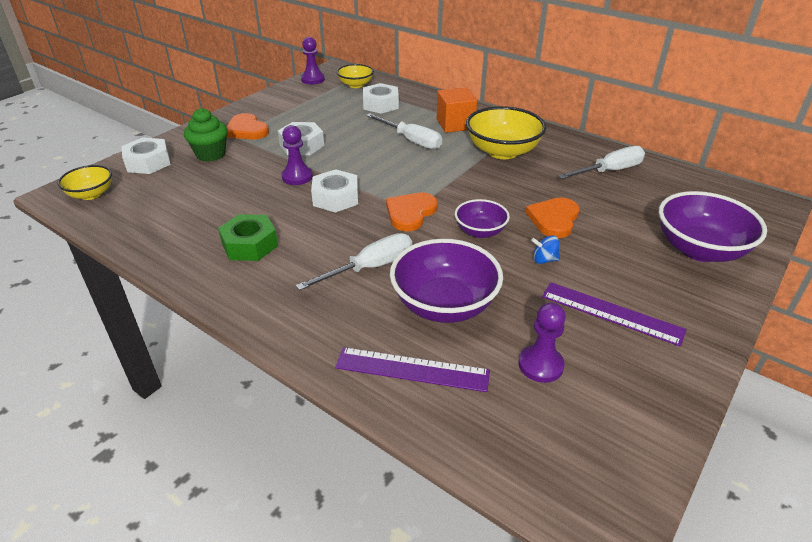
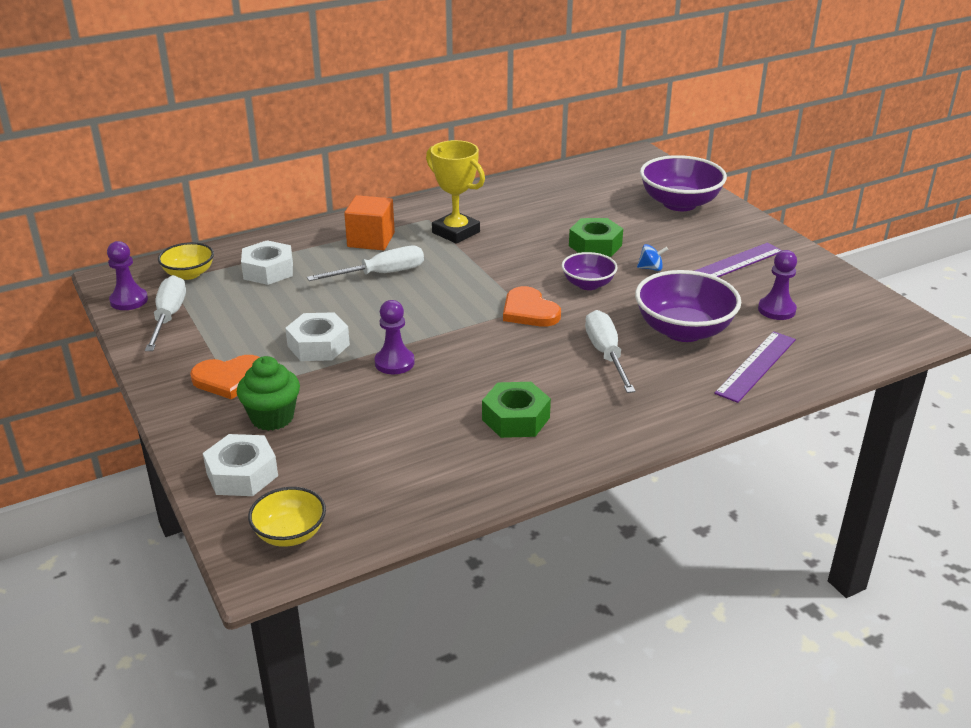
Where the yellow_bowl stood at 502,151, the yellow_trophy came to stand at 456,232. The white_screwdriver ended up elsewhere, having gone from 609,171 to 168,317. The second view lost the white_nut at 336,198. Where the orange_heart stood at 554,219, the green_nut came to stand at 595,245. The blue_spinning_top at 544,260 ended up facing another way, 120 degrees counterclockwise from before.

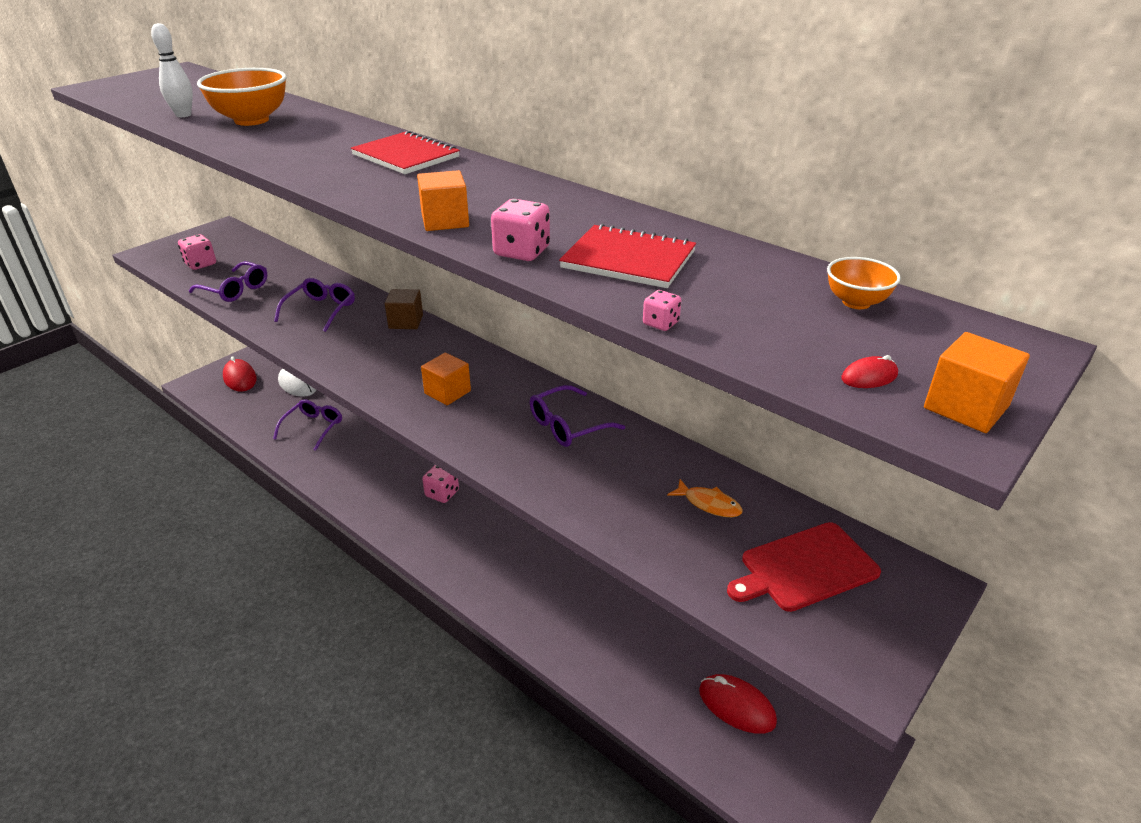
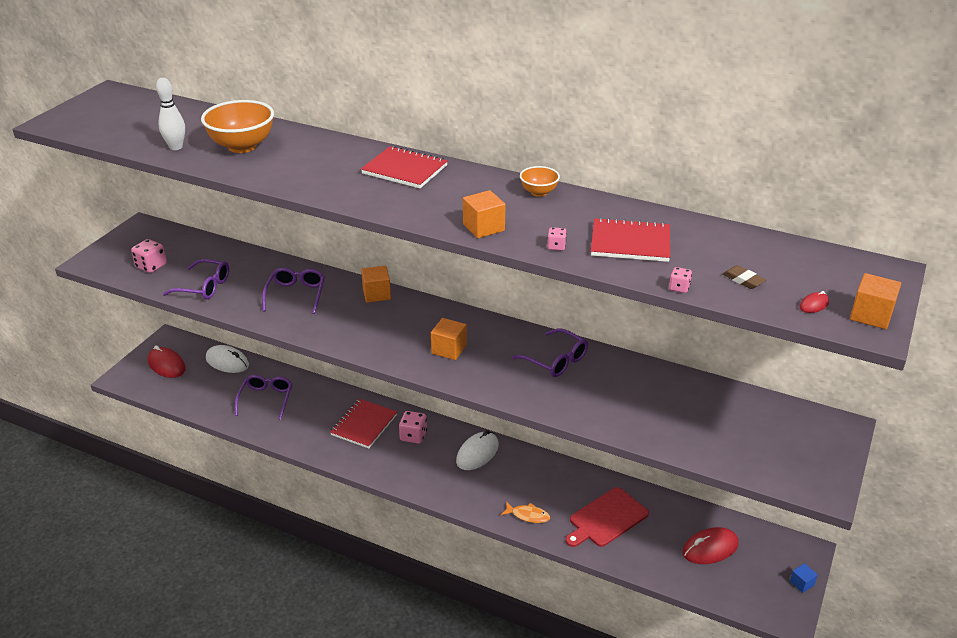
The size of the pink_dice at 522,252 changed by a factor of 0.55. The orange_bowl ended up elsewhere, having gone from 856,302 to 539,192. What was the brown_cube at 406,322 turned into the orange_cube at 376,294. The purple_glasses at 567,426 ended up facing another way, 90 degrees counterclockwise from before. The orange_fish ended up elsewhere, having gone from 709,504 to 528,515. The red_cutting_board ended up elsewhere, having gone from 805,568 to 606,518. The red_mouse at 736,706 ended up facing another way, 45 degrees counterclockwise from before. The second view gained the brown_eraser at 743,280. The second view gained the red_notebook at 364,425. The second view gained the white_mouse at 477,453. The second view gained the blue_cube at 801,583.

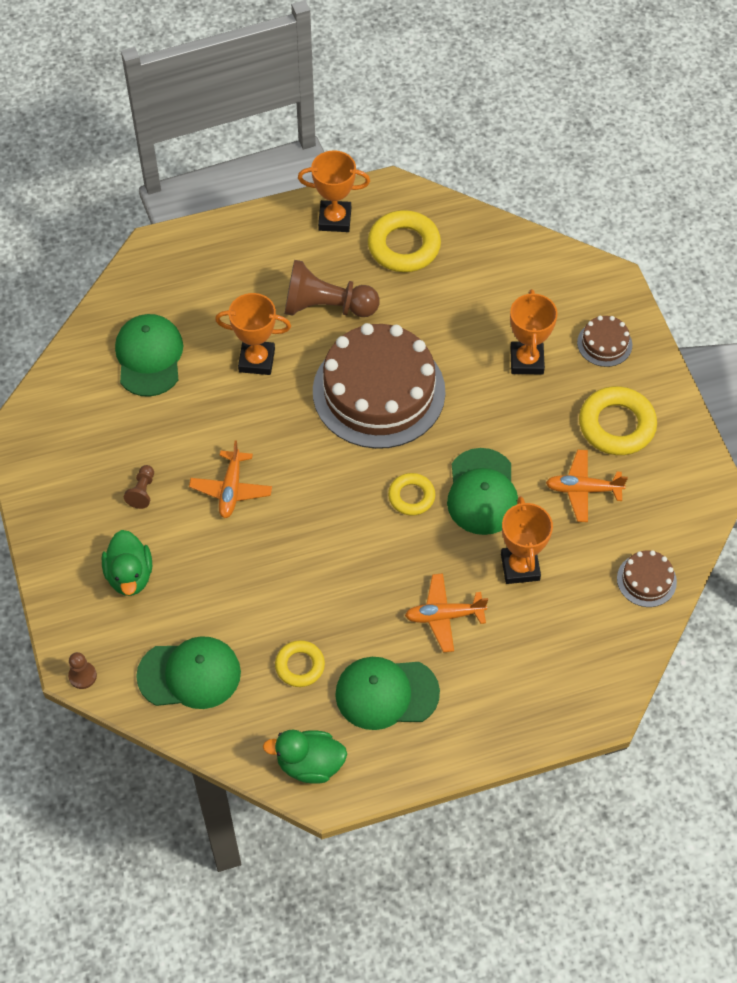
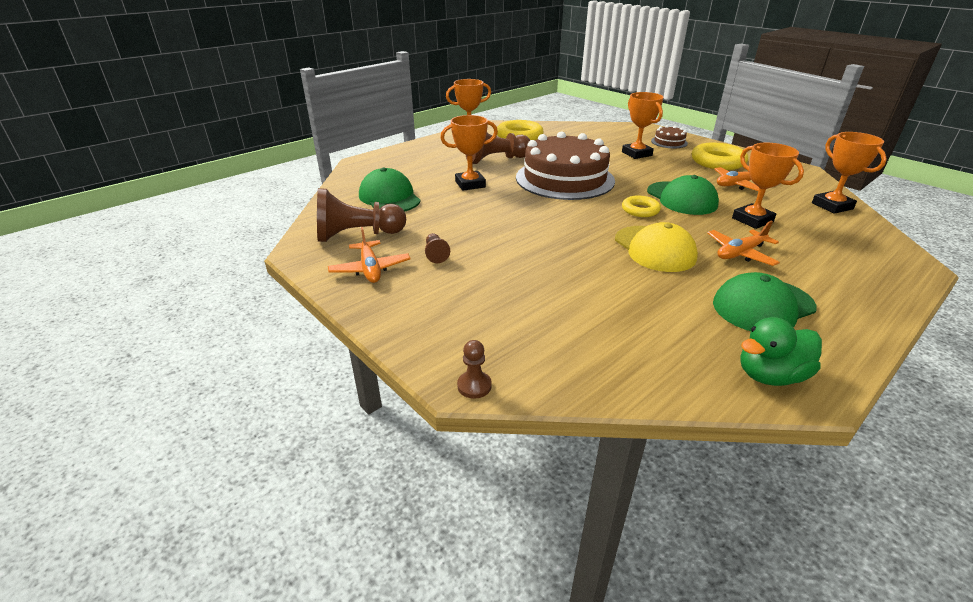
The orange_plane ended up elsewhere, having gone from 231,489 to 370,269. The second view lost the green_duck at 130,575. Where the brown_cake stood at 646,580, the orange_trophy came to stand at 832,206. The second view lost the green_cap at 189,674. The second view lost the yellow_ring at 300,666. The second view gained the brown_pawn at 357,235. The second view gained the yellow_cap at 654,249.

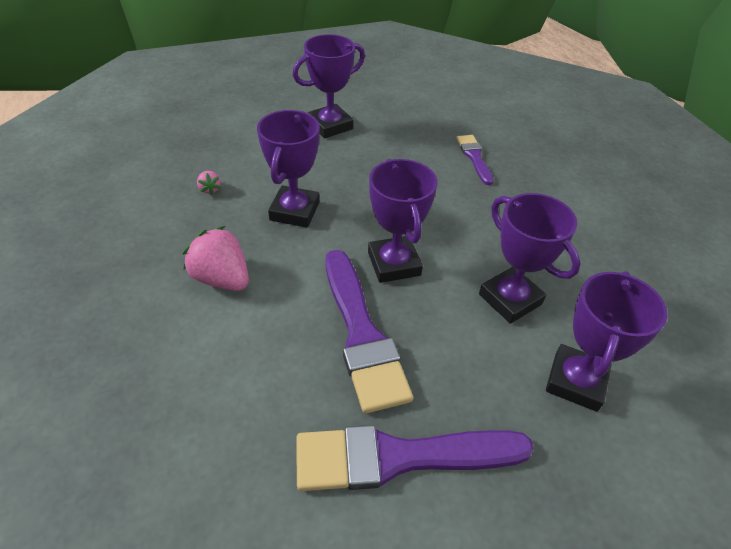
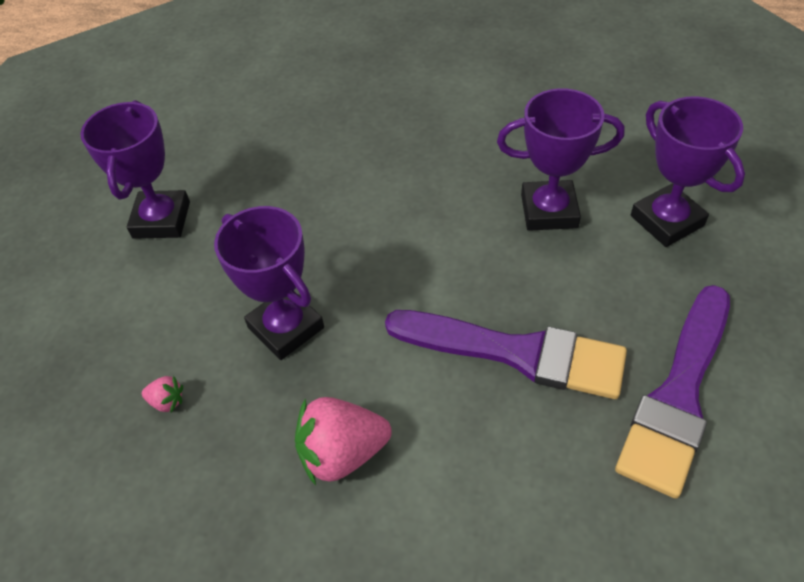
The second view lost the purple_brush at 474,157. The second view lost the purple_trophy at 394,264.

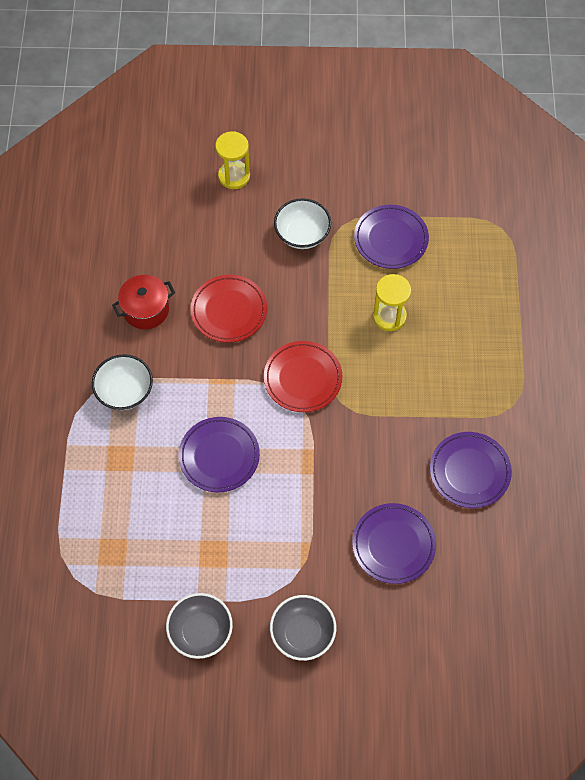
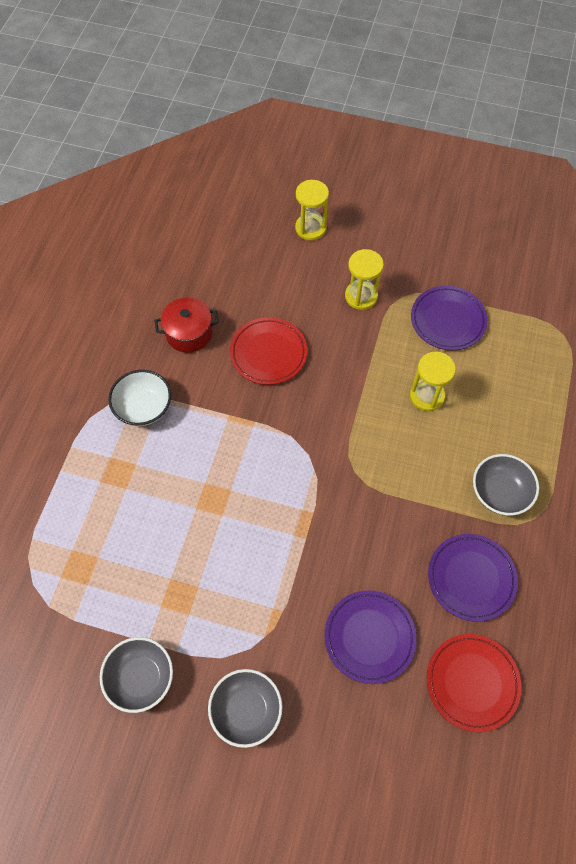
Where the white_bowl stood at 302,234, the yellow_hourglass came to stand at 361,296. The red_plate ended up elsewhere, having gone from 303,378 to 472,682. The second view lost the purple_plate at 219,456. The second view gained the grey_bowl at 499,493.

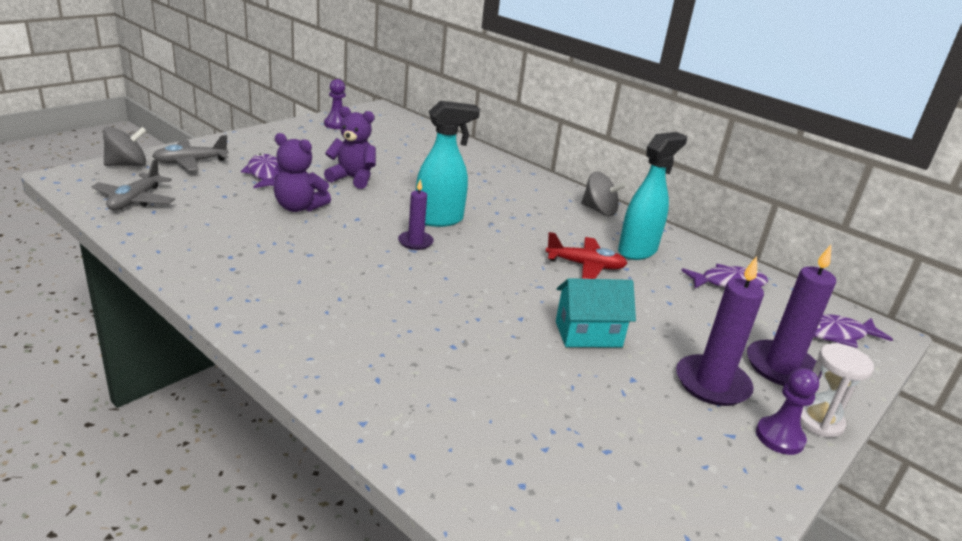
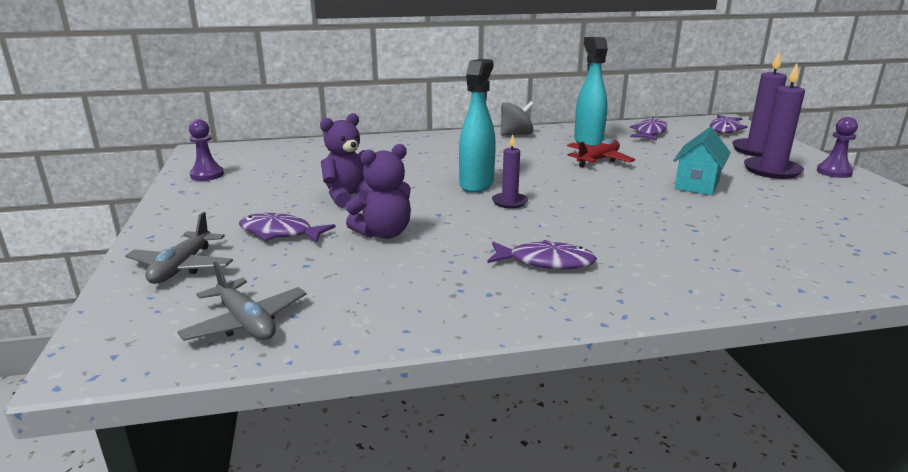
The second view lost the grey_spinning_top at 127,165. The second view lost the white_hourglass at 818,421. The second view gained the purple_fish at 546,262.

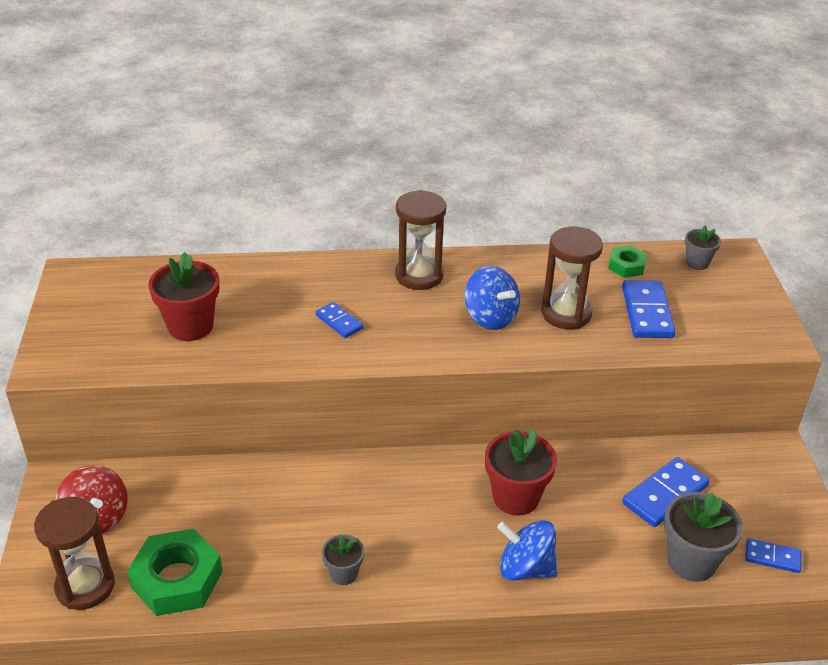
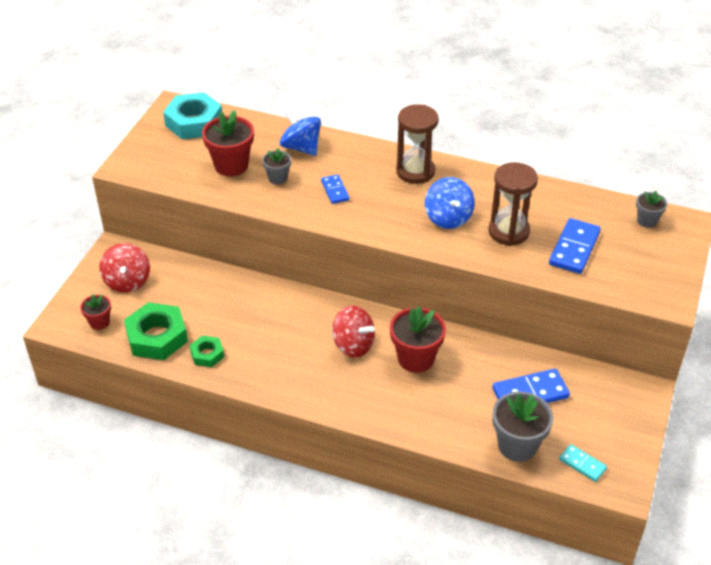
The green_nut ended up elsewhere, having gone from 626,266 to 207,354. Where the brown_hourglass stood at 85,586, the red_flower_pot came to stand at 99,322. The blue_spinning_top ended up elsewhere, having gone from 525,568 to 301,147. The grey_flower_pot ended up elsewhere, having gone from 343,573 to 278,178. What was the blue_domino at 772,557 turned into the turquoise_domino at 582,464. The second view gained the turquoise_nut at 194,122. The second view gained the red_spinning_top at 353,345.

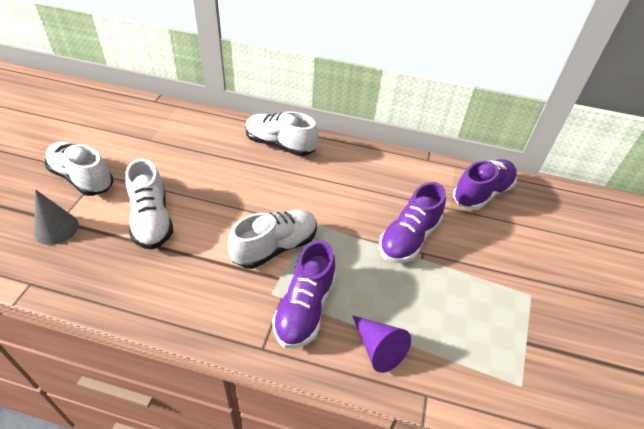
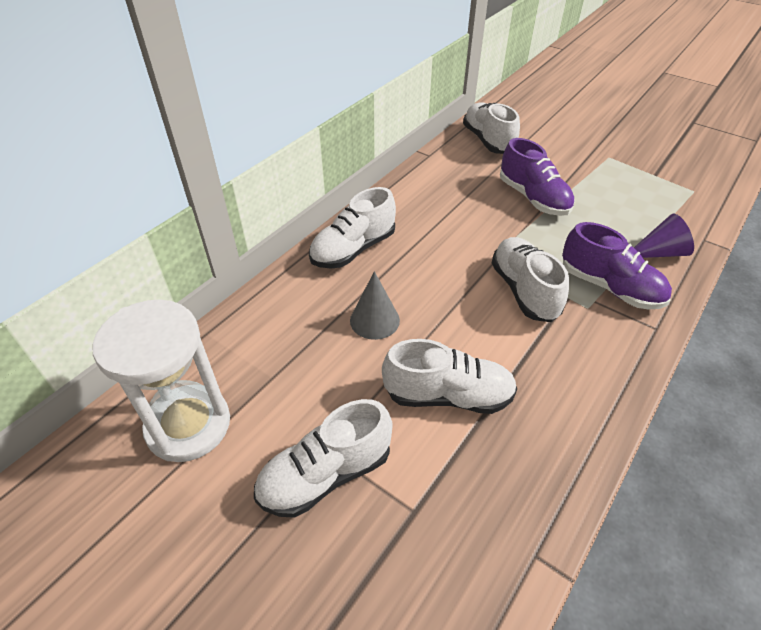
What was the purple_shoe at 482,193 turned into the white_shoe at 488,141. The grey_cone ended up elsewhere, having gone from 56,228 to 374,320. The second view gained the white_hourglass at 188,425.

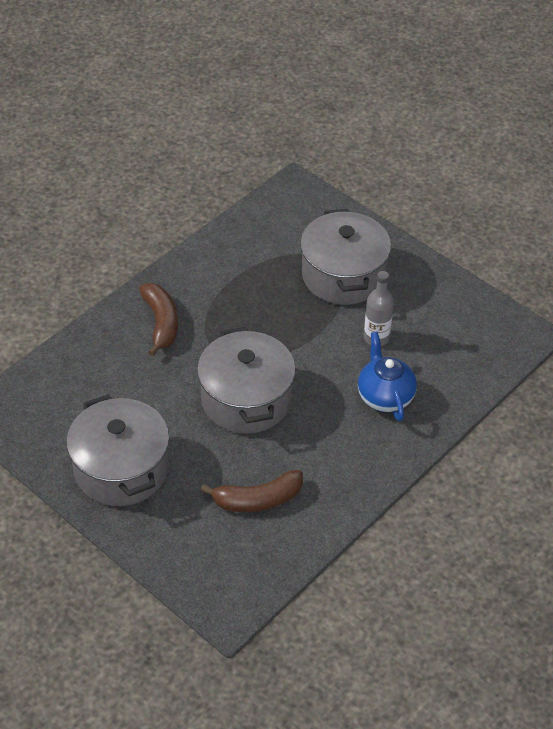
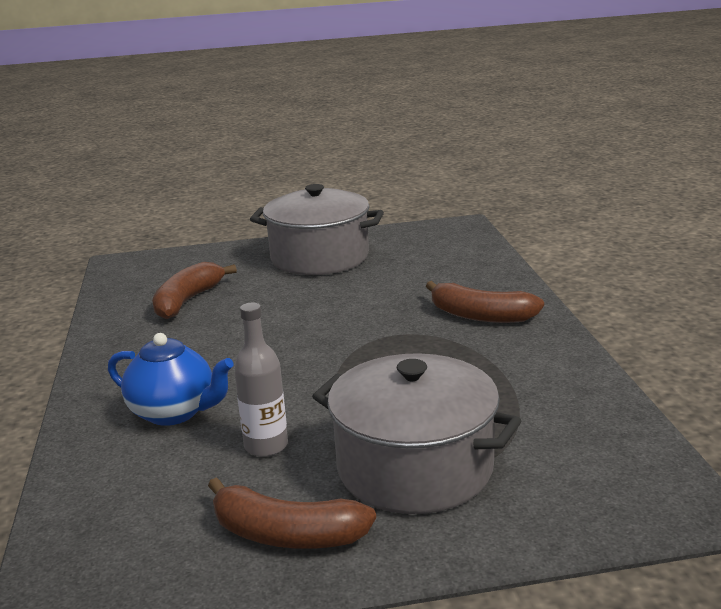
The second view lost the grey_pot at 246,399. The second view gained the brown_banana at 287,535.

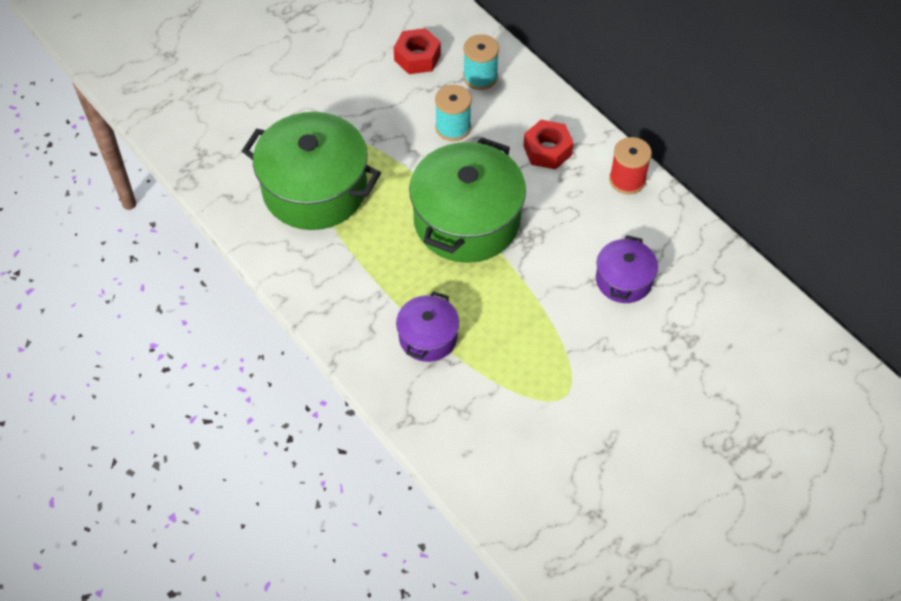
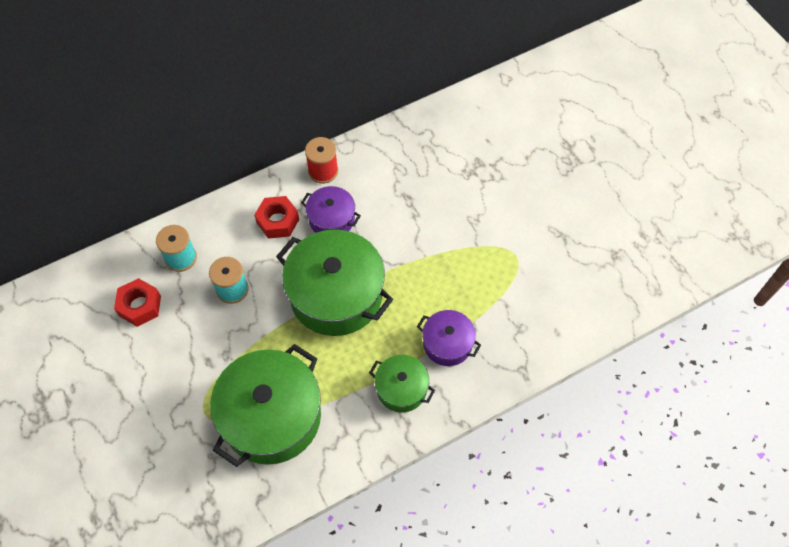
The purple_pot ended up elsewhere, having gone from 623,280 to 331,219. The second view gained the green_pot at 401,388.

